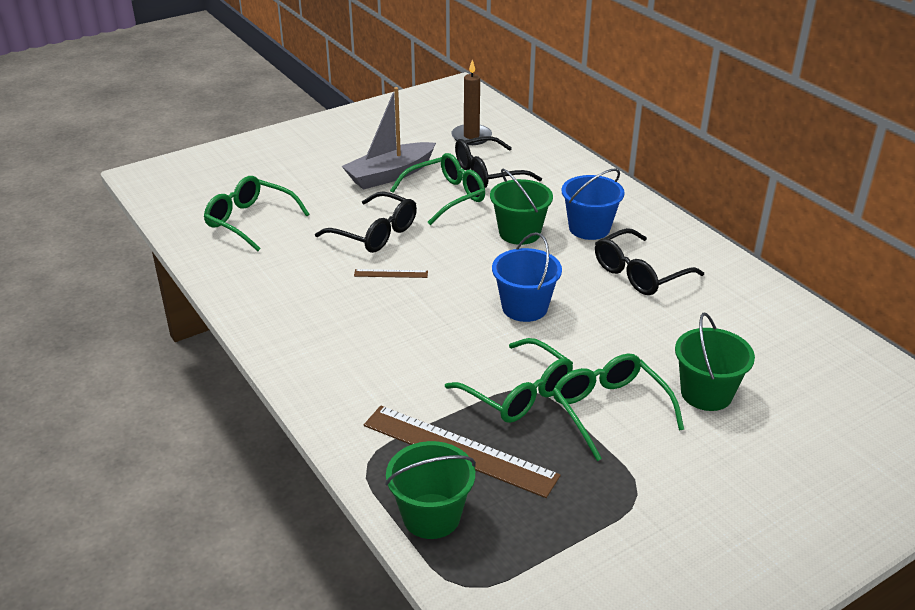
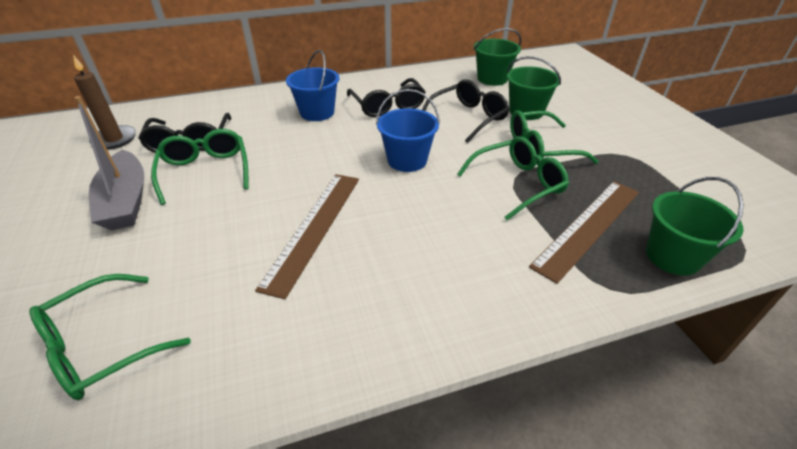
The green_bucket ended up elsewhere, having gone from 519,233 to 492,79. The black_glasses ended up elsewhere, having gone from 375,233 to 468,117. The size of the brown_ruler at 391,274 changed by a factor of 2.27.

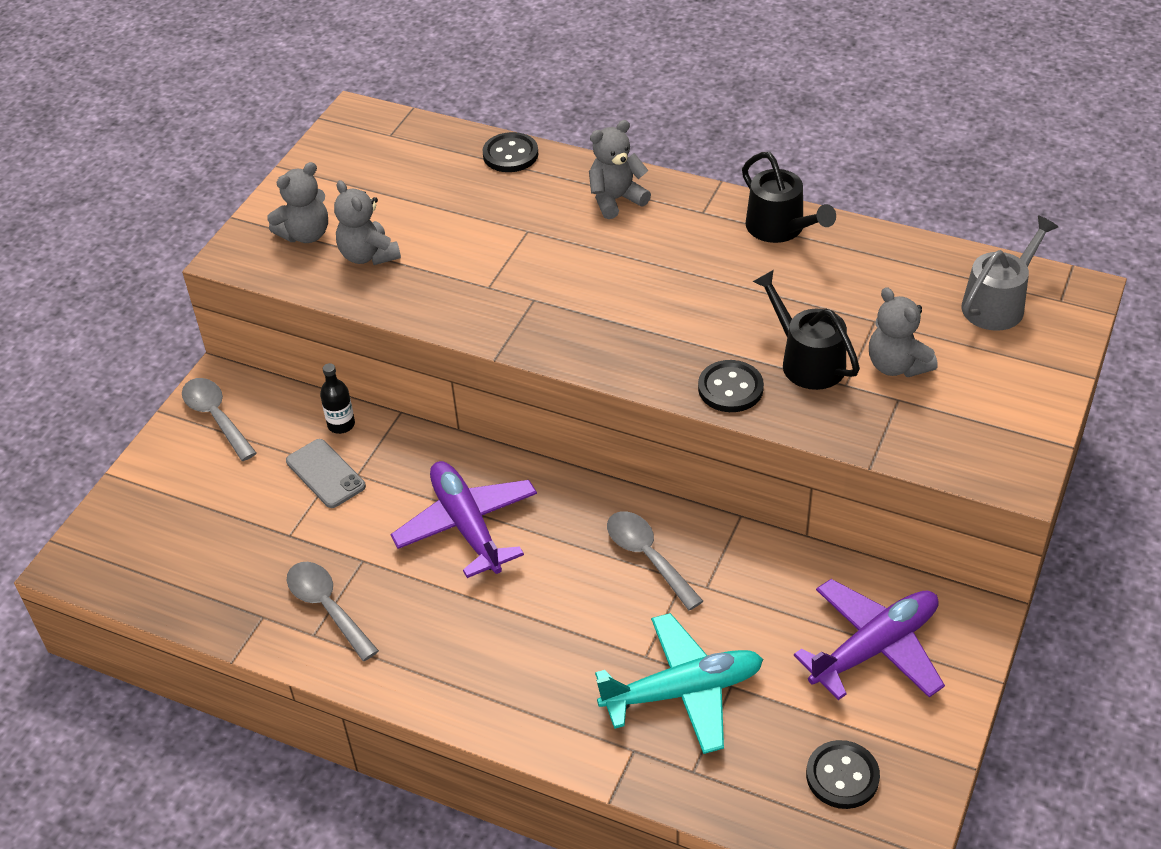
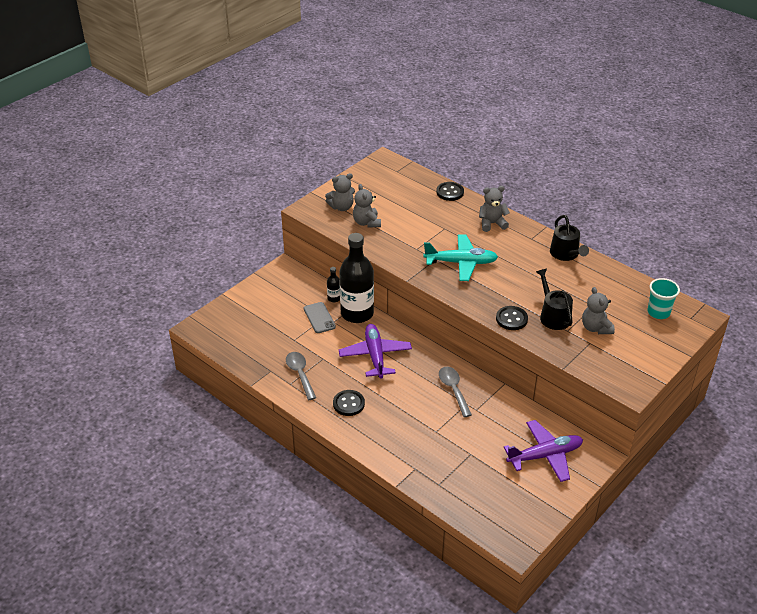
Where the grey_watering_can stood at 998,304, the turquoise_cup came to stand at 658,312. The second view lost the grey_spoon at 216,417. The turquoise_plane ended up elsewhere, having gone from 683,691 to 461,263. The black_button ended up elsewhere, having gone from 842,776 to 348,404. The second view gained the black_bottle at 357,313.

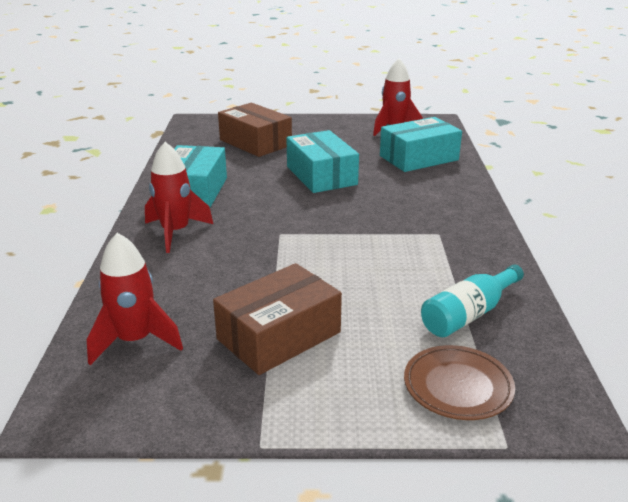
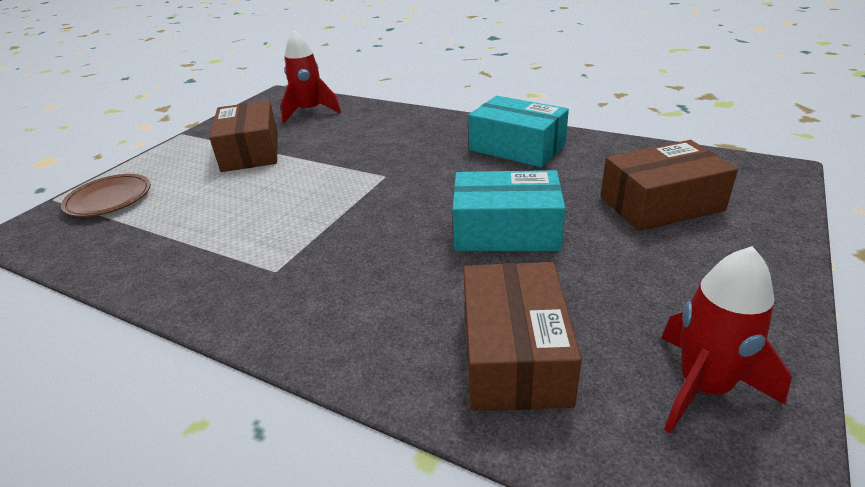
What was the turquoise_box at 419,158 turned into the brown_box at 514,354. The second view lost the red_rocket at 175,232. The second view lost the turquoise_bottle at 468,314.

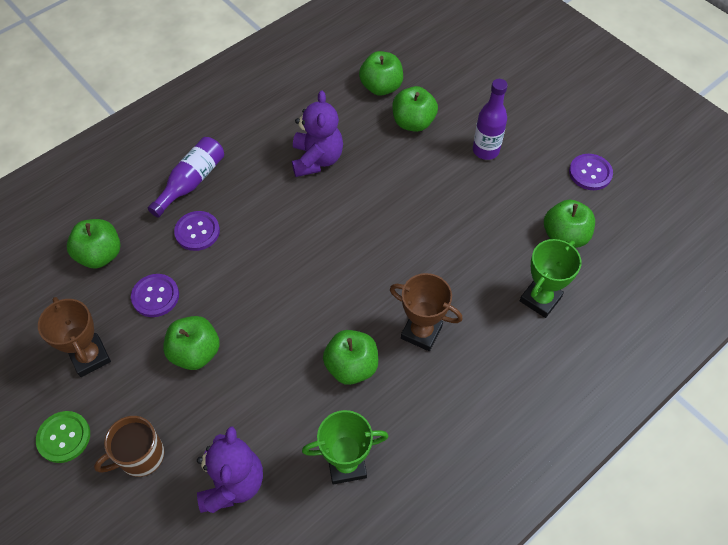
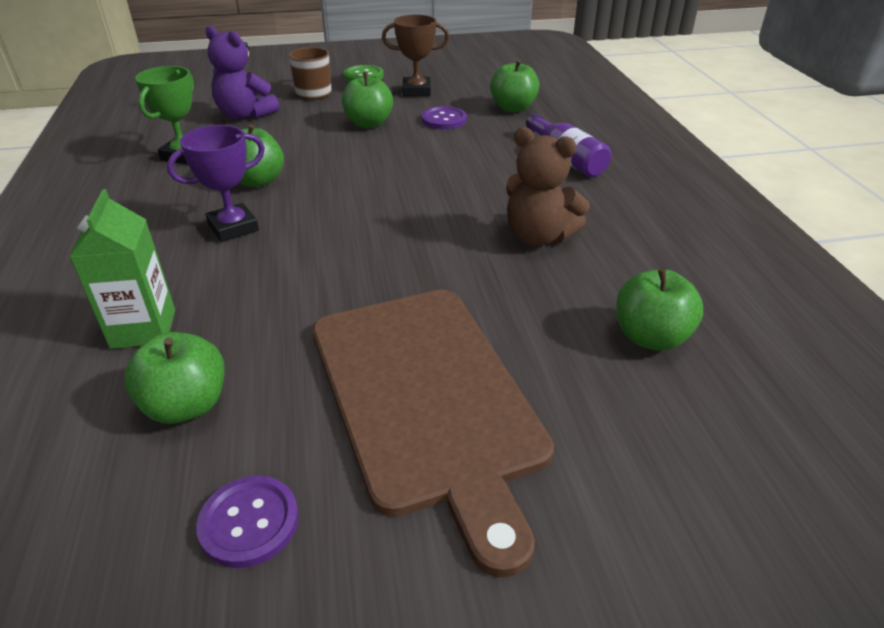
Where the purple_bottle stood at 485,150, the brown_cutting_board came to stand at 426,398. The second view lost the green_apple at 413,122. What was the purple_teddy_bear at 317,159 turned into the brown_teddy_bear at 538,237. The second view lost the purple_button at 197,232. Where the green_trophy stood at 540,299, the green_carton came to stand at 143,329. What was the brown_trophy at 421,332 turned into the purple_trophy at 233,227.

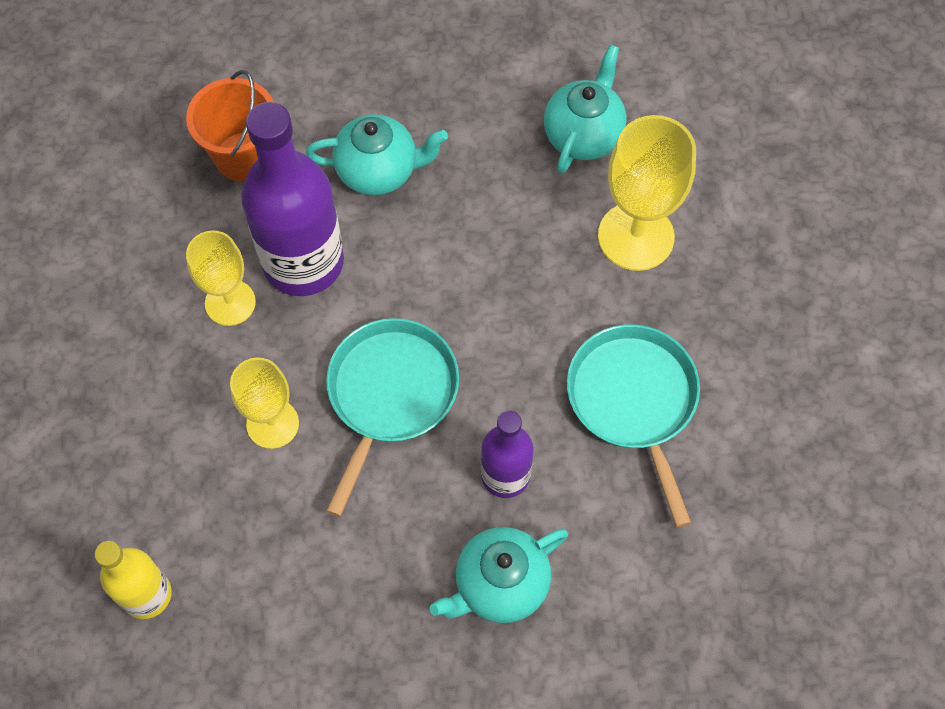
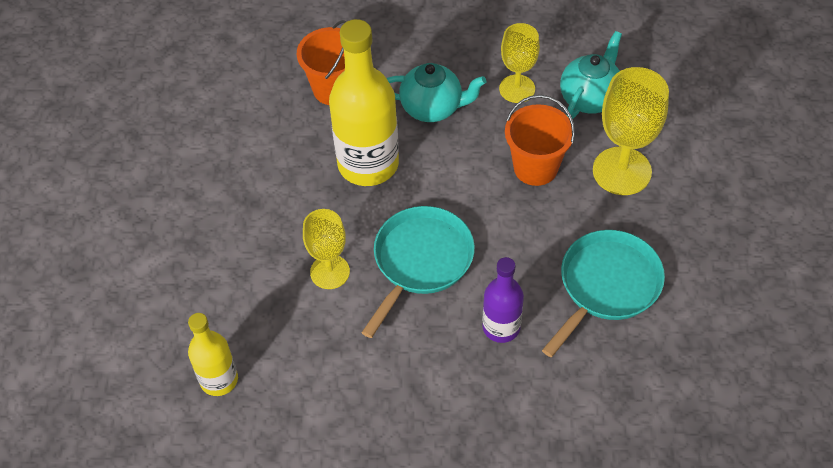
What was the purple_bottle at 303,262 turned into the yellow_bottle at 368,164. The yellow_goblet ended up elsewhere, having gone from 230,303 to 517,89. The turquoise_pan at 633,400 ended up facing another way, 45 degrees clockwise from before. The second view lost the turquoise_teapot at 500,584. The second view gained the orange_bucket at 535,167.

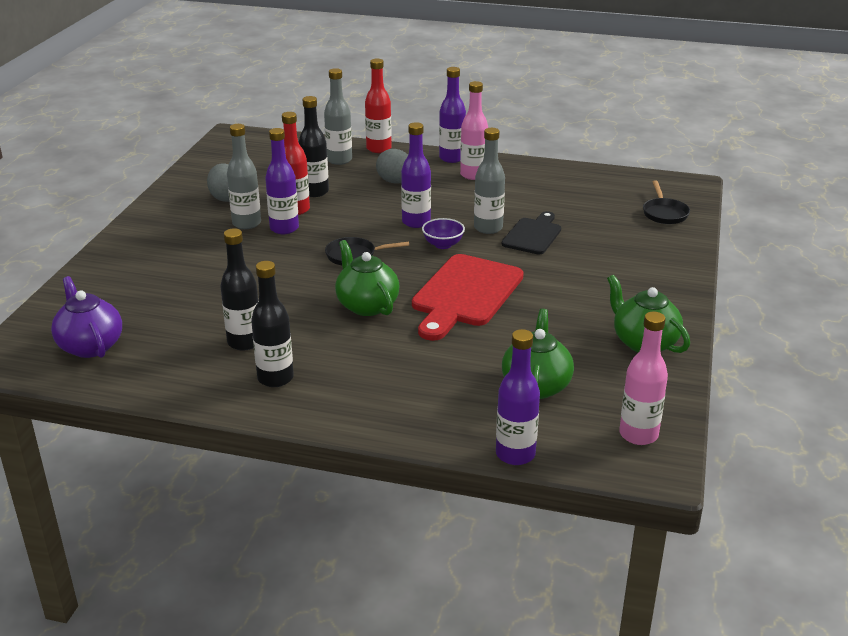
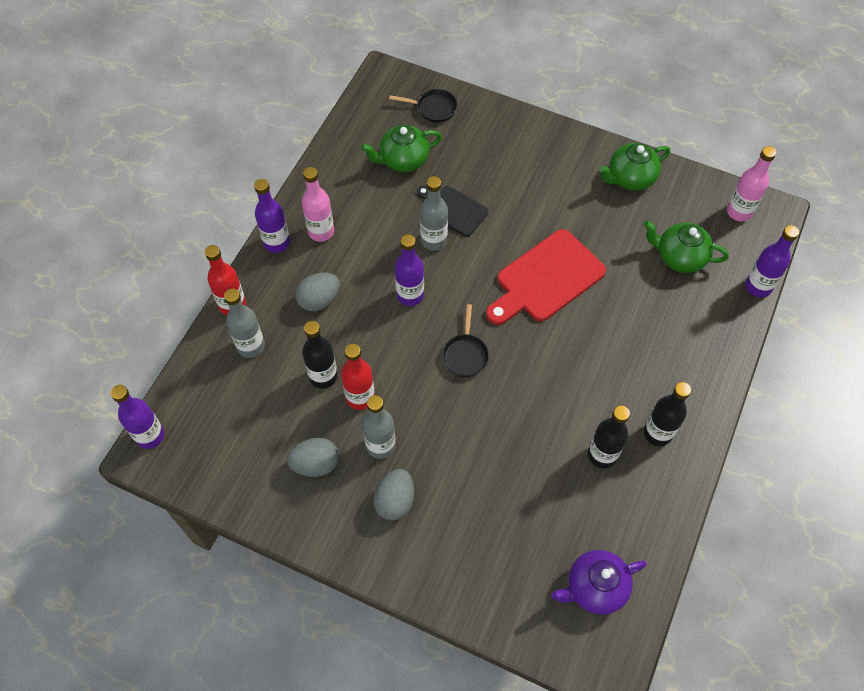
The purple_bottle ended up elsewhere, having gone from 284,228 to 150,436. The second view lost the purple_bowl at 443,245. The green_teapot ended up elsewhere, having gone from 366,305 to 403,160. The red_cutting_board at 465,294 ended up facing another way, 105 degrees clockwise from before. The second view gained the grey_egg at 395,501.

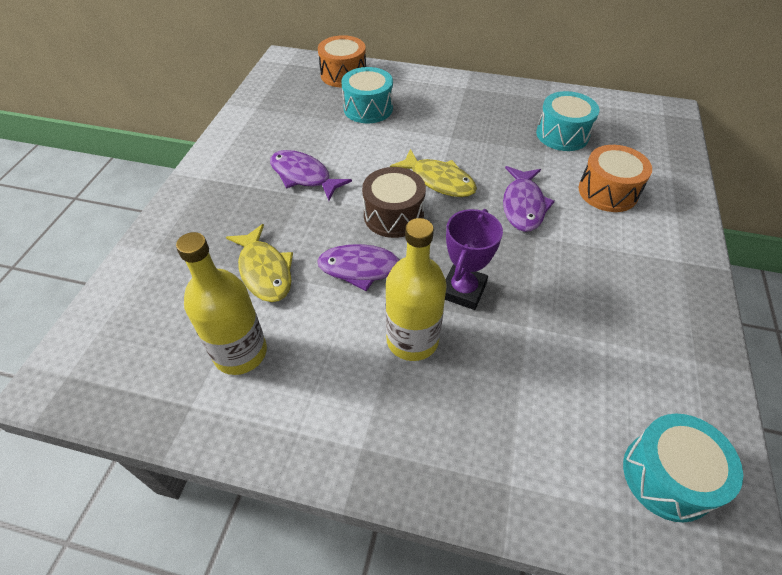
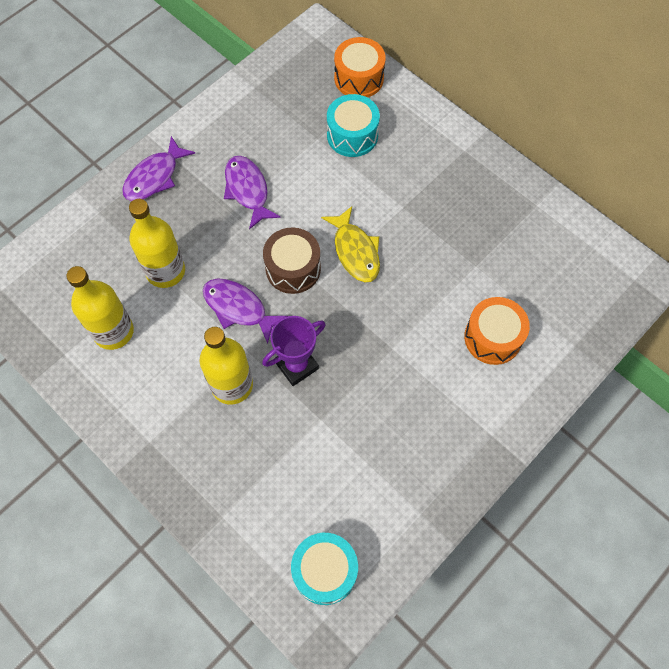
The second view lost the turquoise_drum at 562,134. The purple_fish ended up elsewhere, having gone from 523,205 to 155,177. Where the yellow_fish stood at 264,271, the yellow_bottle came to stand at 165,271.

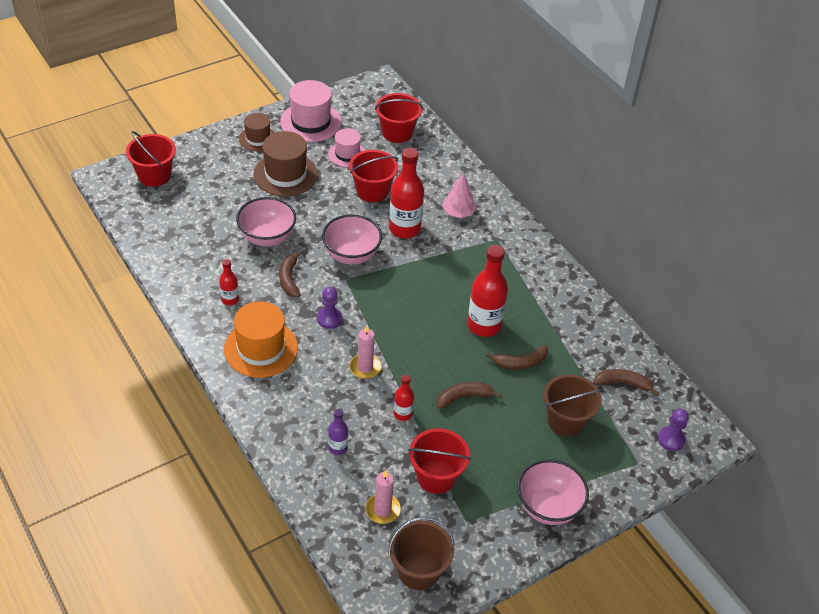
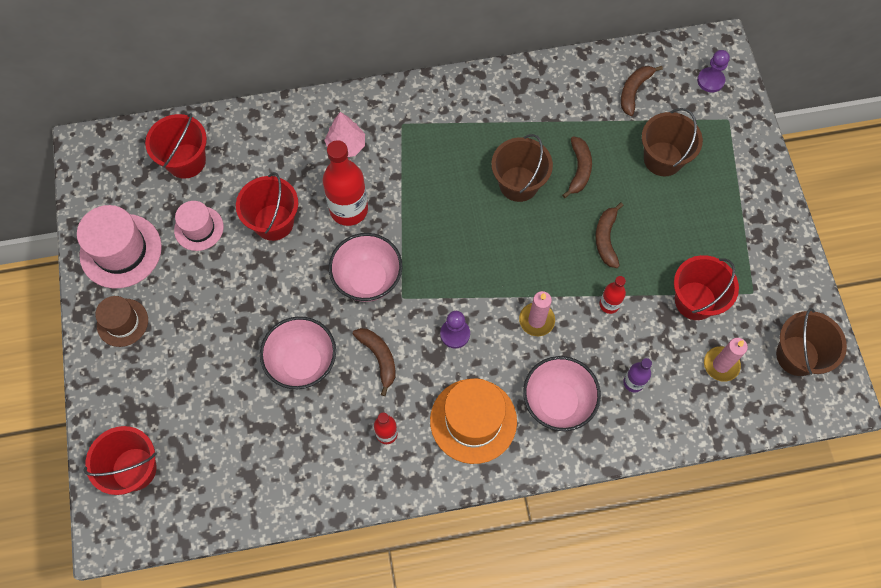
The second view lost the brown_hat at 285,174. Where the red_bottle stood at 484,325, the brown_bucket came to stand at 518,184. The brown_banana at 289,279 ended up facing another way, 135 degrees counterclockwise from before. The pink_bowl ended up elsewhere, having gone from 548,507 to 557,402.

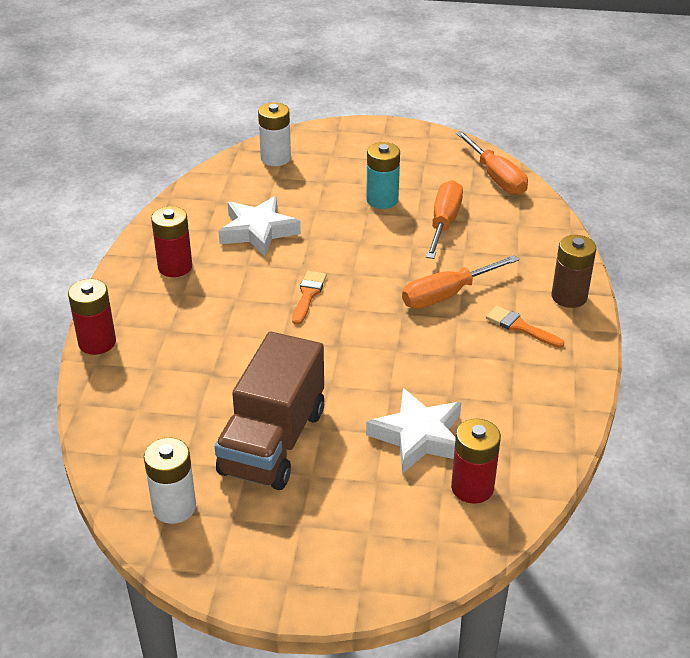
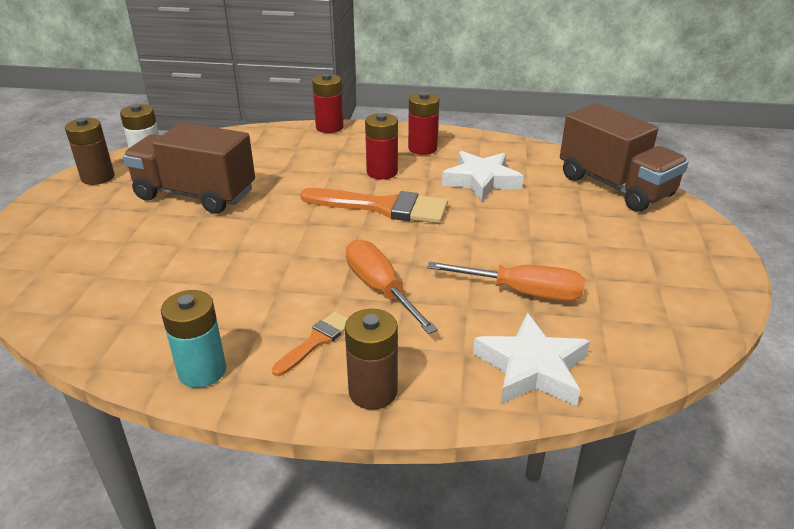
Where the white_battery stood at 275,158, the brown_truck came to stand at 615,186. The second view lost the orange_screwdriver at 496,177. The turquoise_battery ended up elsewhere, having gone from 382,200 to 202,371. The size of the orange_brush at 308,295 changed by a factor of 1.93. The white_star ended up elsewhere, having gone from 418,436 to 531,368. The red_battery ended up elsewhere, having gone from 472,487 to 382,172. The second view gained the brown_battery at 98,177.

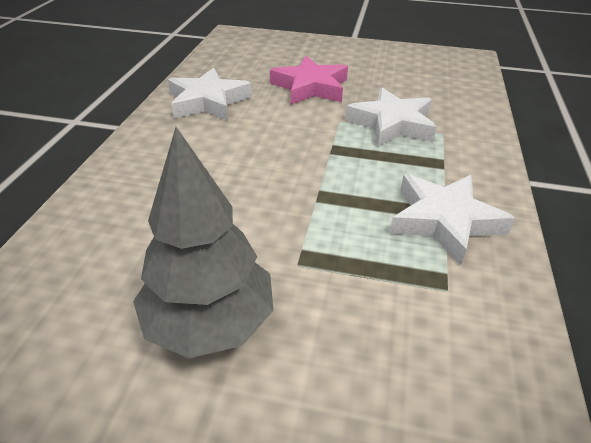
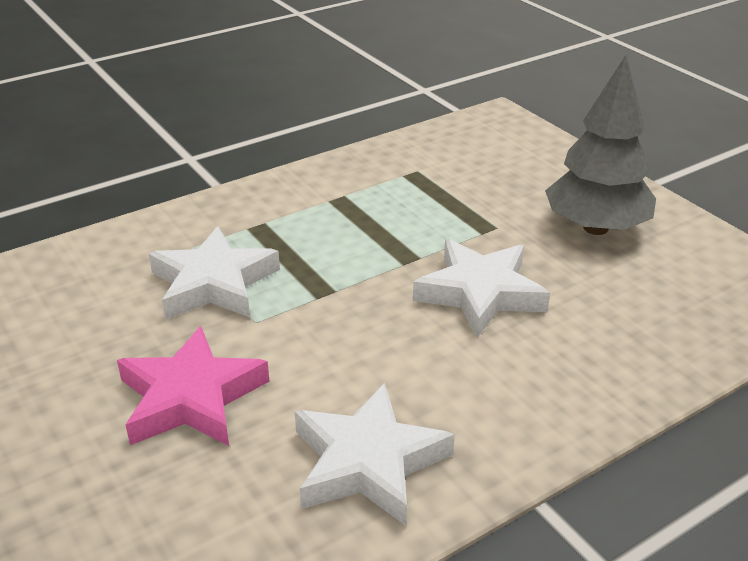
The white_star ended up elsewhere, having gone from 444,221 to 480,293.

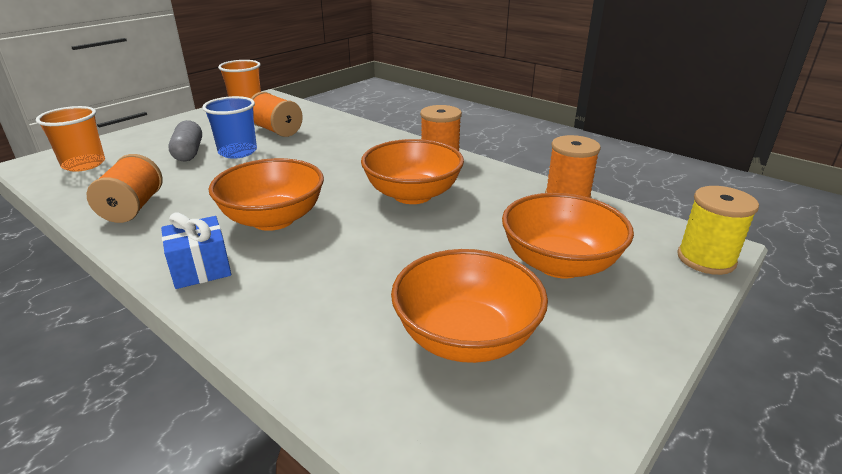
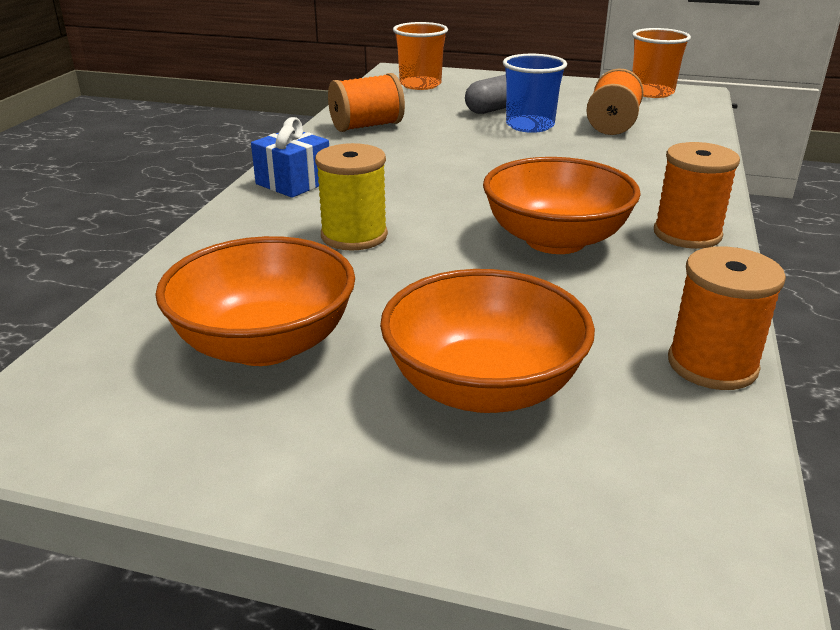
The second view lost the orange_bowl at 273,219. The yellow_spool ended up elsewhere, having gone from 706,259 to 354,236.

